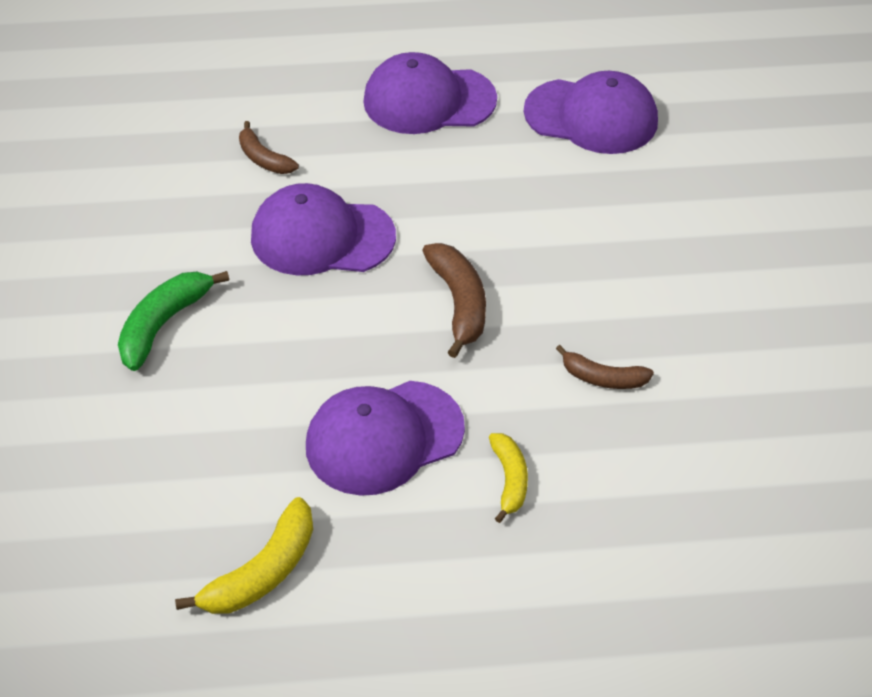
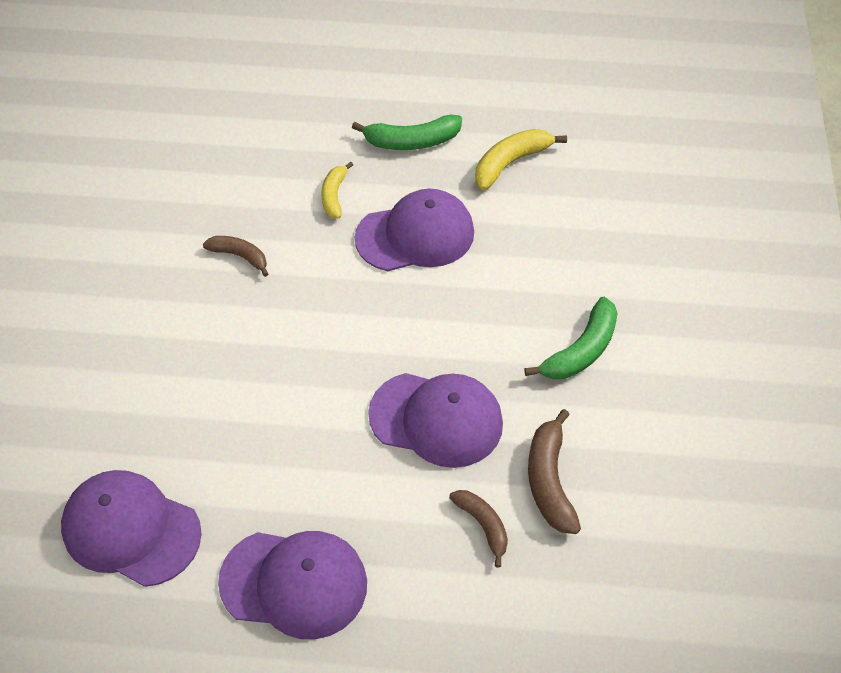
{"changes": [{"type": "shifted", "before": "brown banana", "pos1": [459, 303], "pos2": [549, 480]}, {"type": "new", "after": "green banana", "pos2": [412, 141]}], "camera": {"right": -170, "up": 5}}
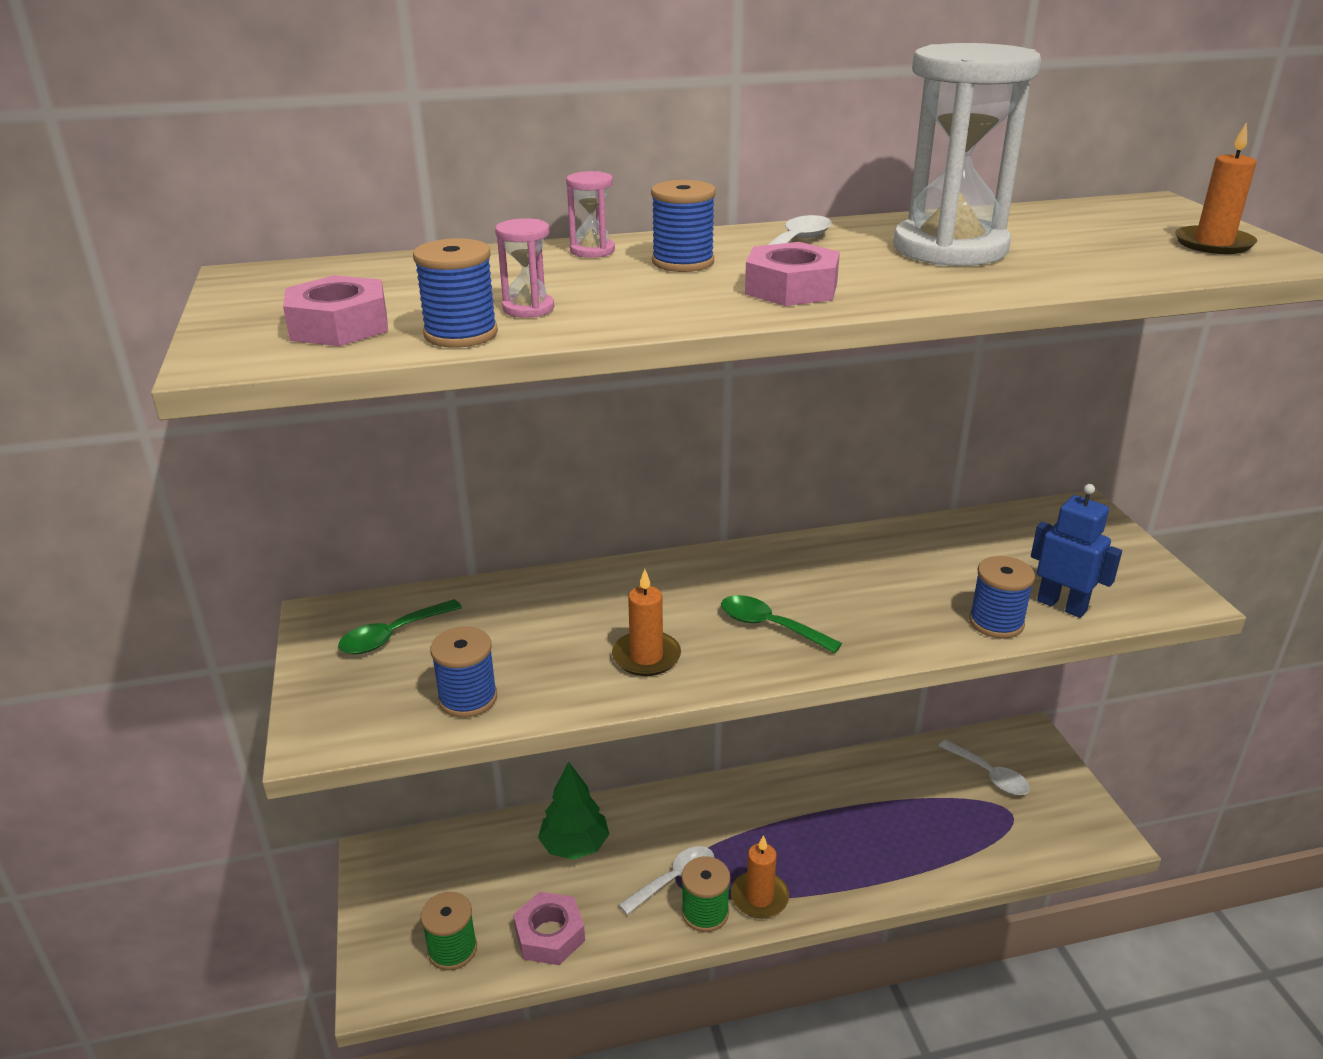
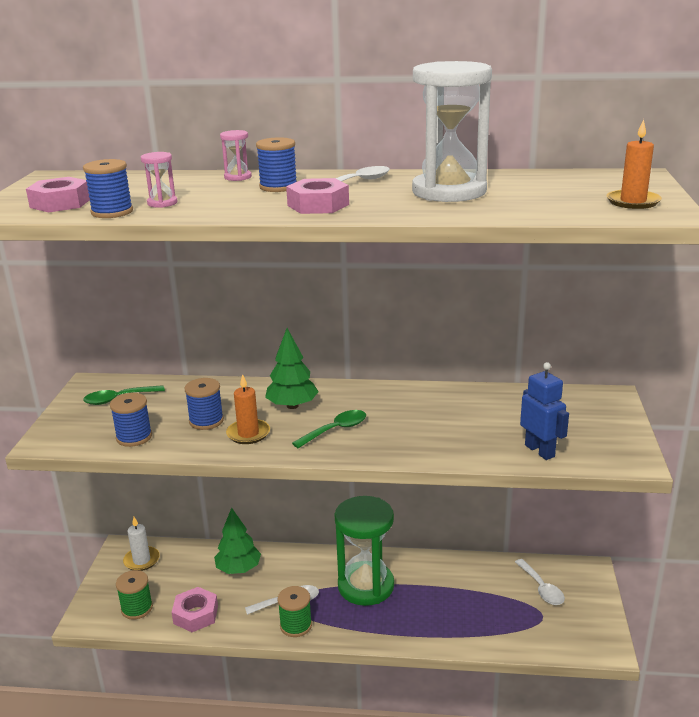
{"changes": [{"type": "shifted", "before": "blue spool", "pos1": [996, 622], "pos2": [206, 421]}, {"type": "rotated", "before": "green spoon", "pos1": [770, 626], "pos2": [335, 430], "turn": 90}, {"type": "gone", "before": "orange candle", "pos1": [759, 897]}, {"type": "new", "after": "green tree", "pos2": [292, 406]}, {"type": "new", "after": "green hourglass", "pos2": [366, 586]}, {"type": "new", "after": "white candle", "pos2": [141, 560]}], "camera": {"right": 20, "up": -5}}
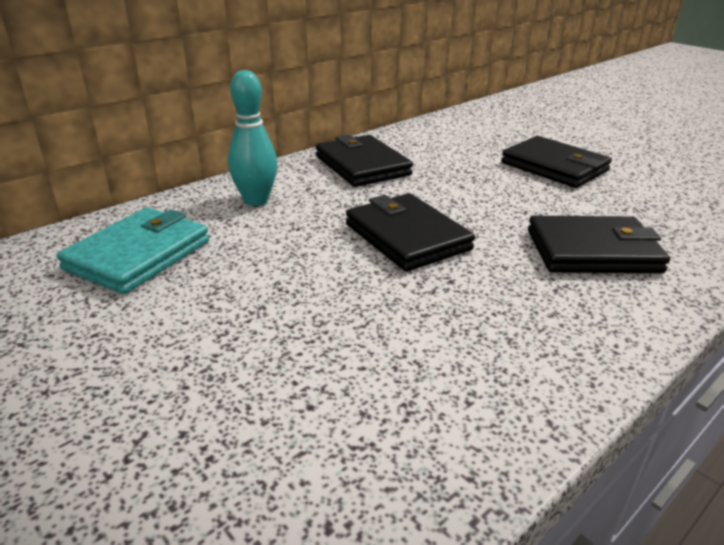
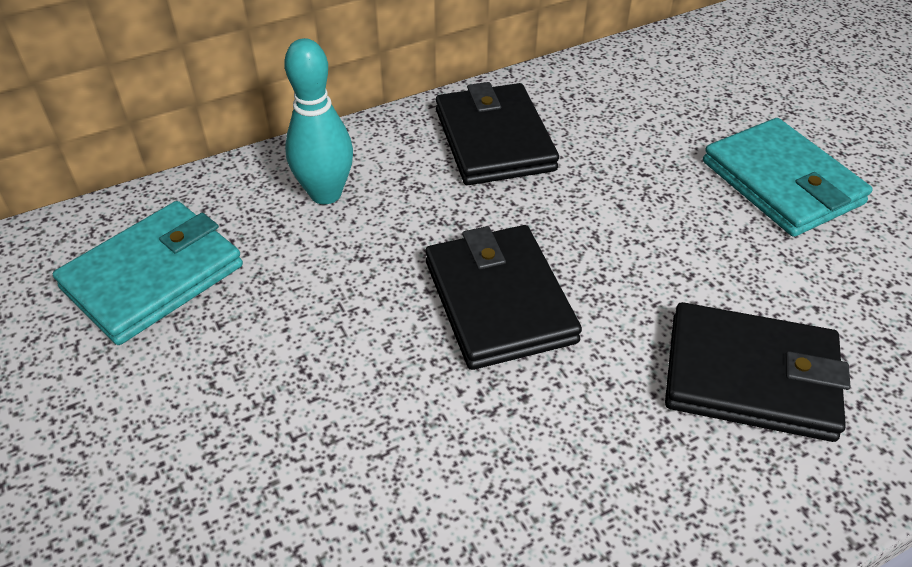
{"changes": [{"type": "repainted", "before": "black wallet", "after": "turquoise wallet", "pos1": [554, 167], "pos2": [781, 182]}], "camera": {"right": 15, "up": 15}}
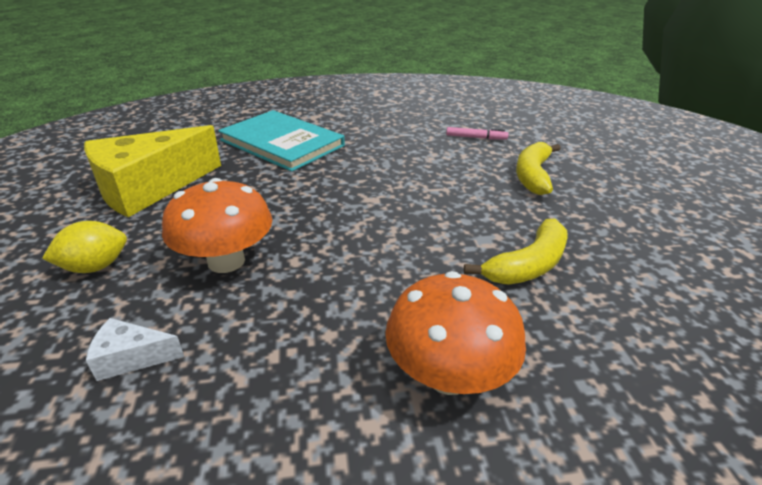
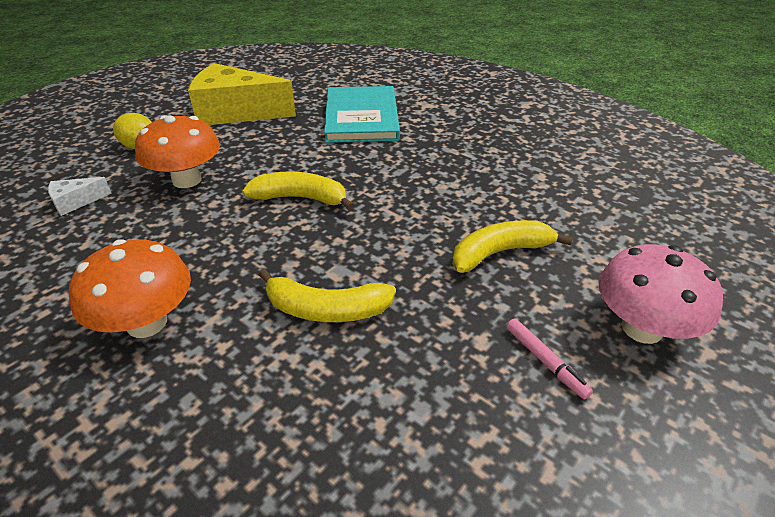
{"changes": [{"type": "shifted", "before": "pink marker", "pos1": [476, 138], "pos2": [545, 362]}, {"type": "rotated", "before": "white cheese", "pos1": [131, 358], "pos2": [76, 202], "turn": -75}, {"type": "new", "after": "yellow banana", "pos2": [300, 198]}, {"type": "new", "after": "pink mushroom", "pos2": [642, 328]}], "camera": {"right": 50, "up": 5}}
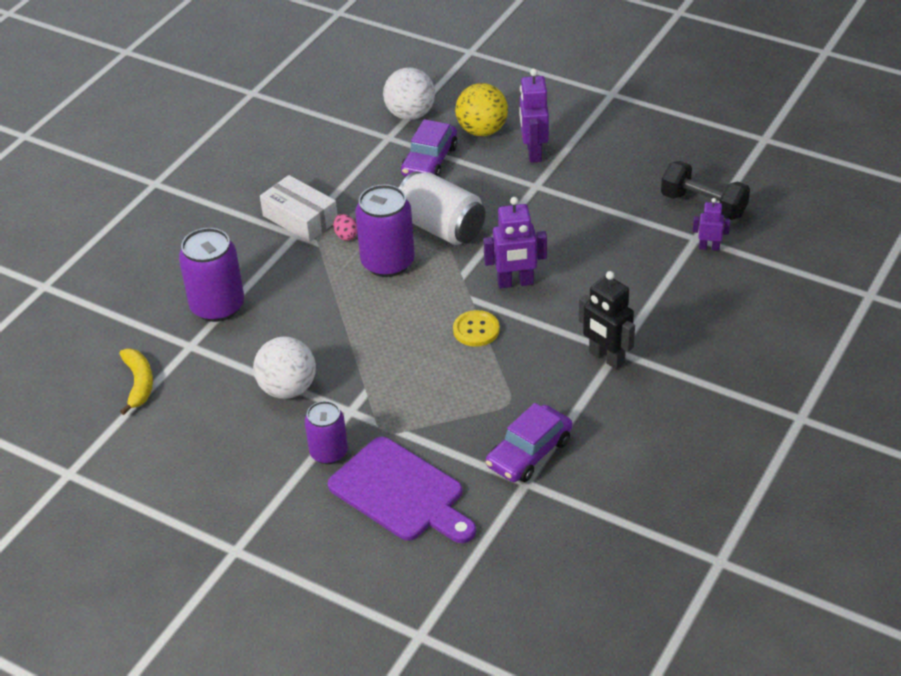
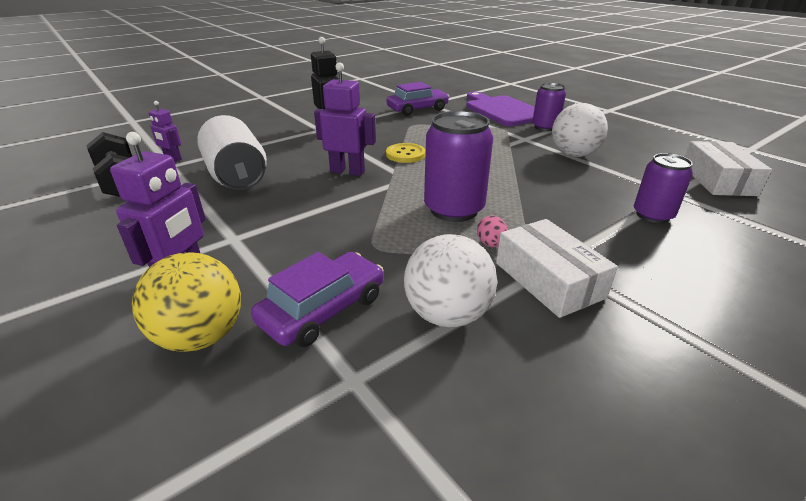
{"changes": [{"type": "shifted", "before": "white ball", "pos1": [410, 114], "pos2": [447, 315]}, {"type": "shifted", "before": "white can", "pos1": [441, 228], "pos2": [237, 176]}, {"type": "scaled", "before": "purple can", "pos1": [217, 306], "pos2": [652, 215], "scale": 0.63}, {"type": "swapped", "before": "yellow banana", "after": "white box", "pos1": [139, 383], "pos2": [717, 180]}], "camera": {"right": -160, "up": -10}}
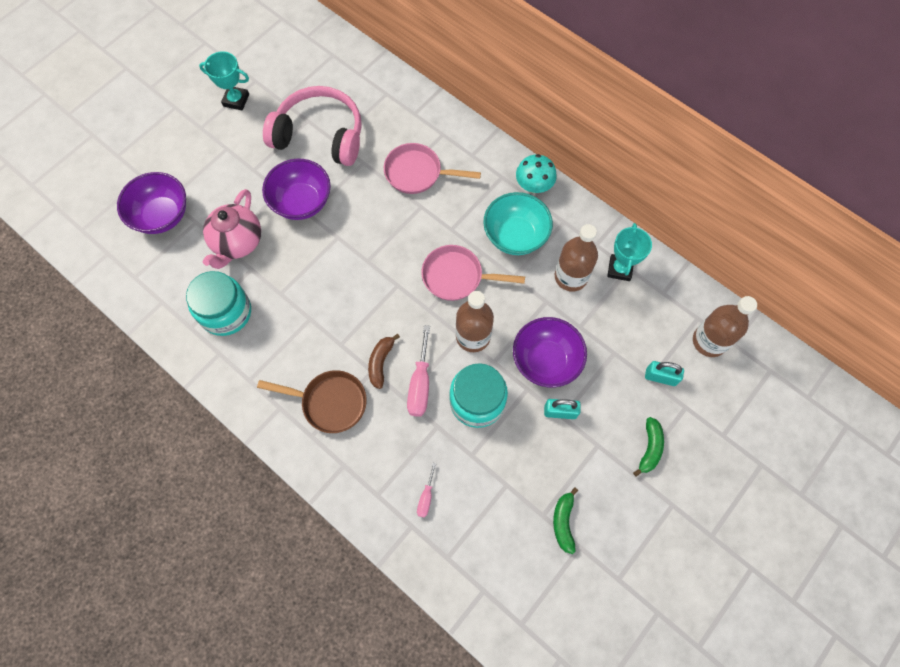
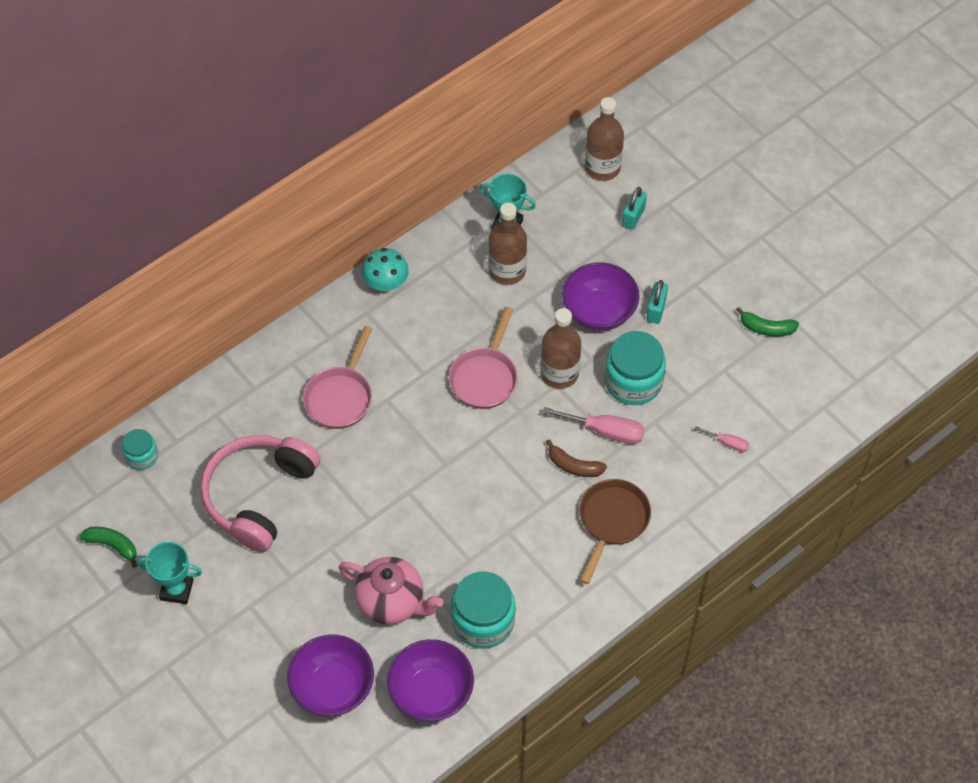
{"changes": [{"type": "rotated", "before": "turquoise trophy", "pos1": [236, 100], "pos2": [177, 589], "turn": 75}, {"type": "shifted", "before": "purple bowl", "pos1": [302, 202], "pos2": [431, 693]}, {"type": "gone", "before": "turquoise bowl", "pos1": [515, 236]}, {"type": "shifted", "before": "green banana", "pos1": [649, 448], "pos2": [113, 545]}, {"type": "new", "after": "turquoise jar", "pos2": [142, 456]}], "camera": {"right": -80, "up": -10}}
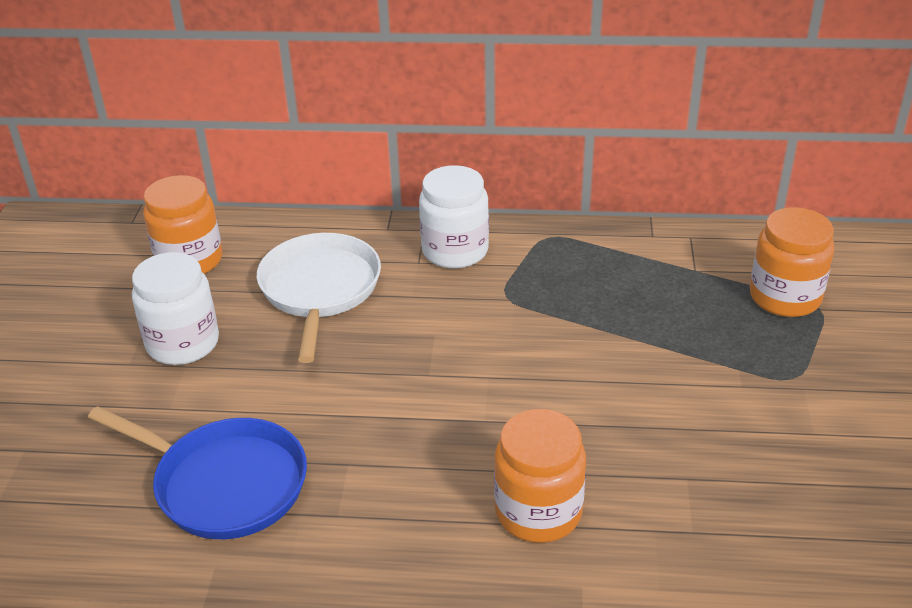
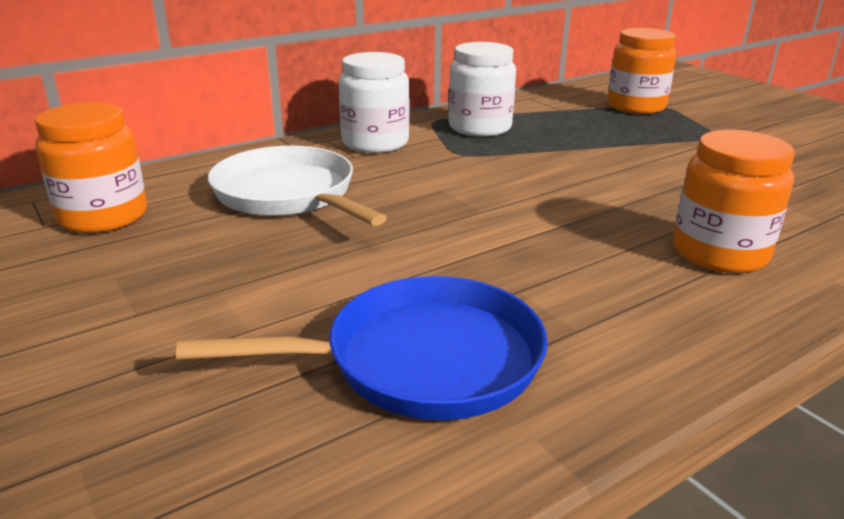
{"changes": [{"type": "shifted", "before": "white jar", "pos1": [183, 343], "pos2": [480, 128]}], "camera": {"right": -40, "up": -10}}
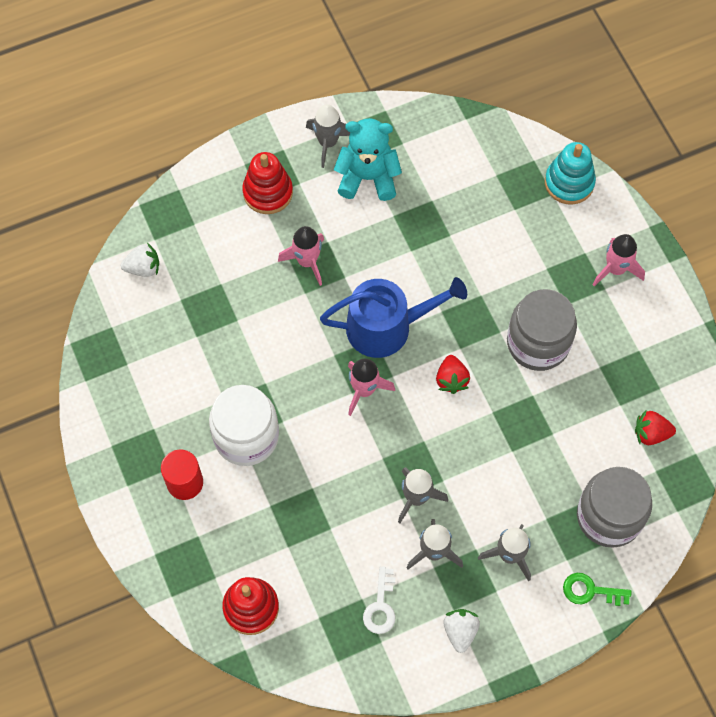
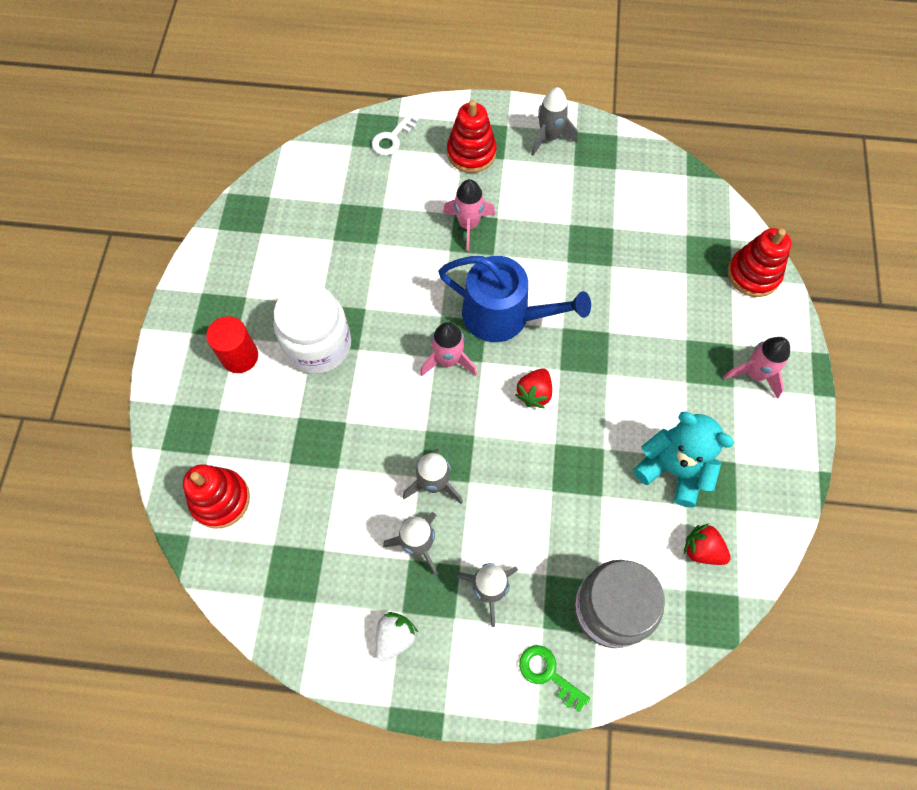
{"changes": [{"type": "shifted", "before": "turquoise teddy bear", "pos1": [368, 177], "pos2": [673, 469]}, {"type": "repainted", "before": "turquoise stacking toy", "after": "red stacking toy", "pos1": [569, 183], "pos2": [753, 274]}, {"type": "gone", "before": "white strawberry", "pos1": [143, 268]}, {"type": "gone", "before": "grey jar", "pos1": [538, 343]}, {"type": "shifted", "before": "white key", "pos1": [380, 606], "pos2": [392, 138]}], "camera": {"right": 30, "up": 0}}
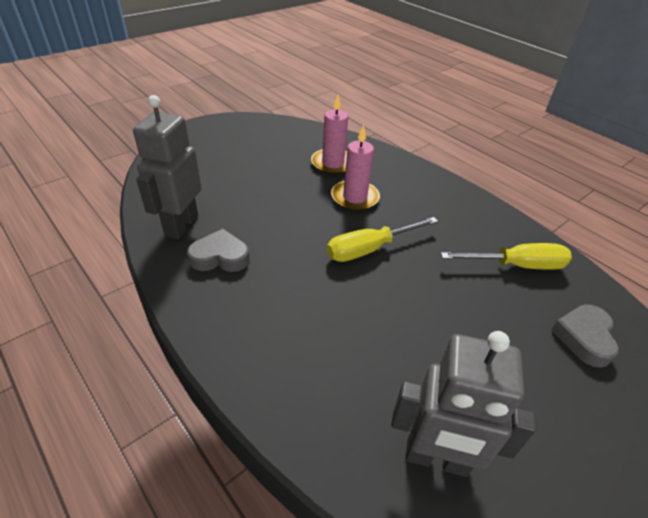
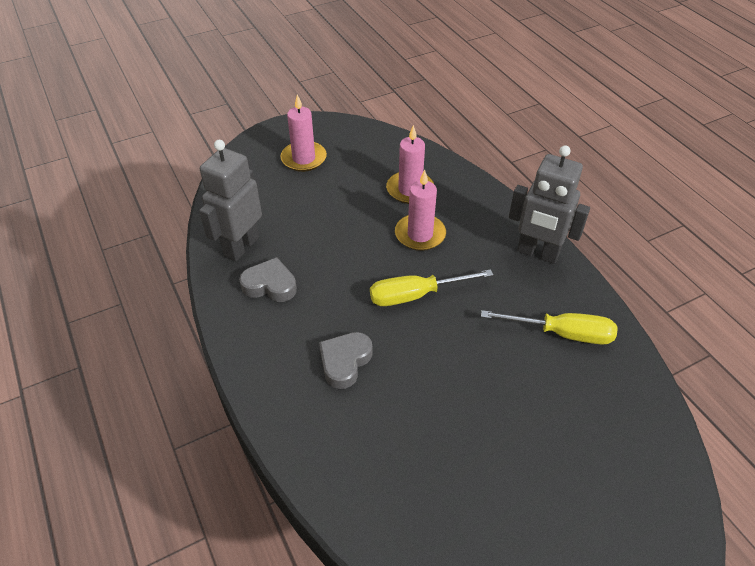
{"changes": [{"type": "shifted", "before": "grey heart", "pos1": [584, 338], "pos2": [345, 362]}, {"type": "shifted", "before": "grey robot", "pos1": [436, 458], "pos2": [537, 253]}, {"type": "new", "after": "pink candle", "pos2": [303, 158]}], "camera": {"right": 15, "up": 5}}
